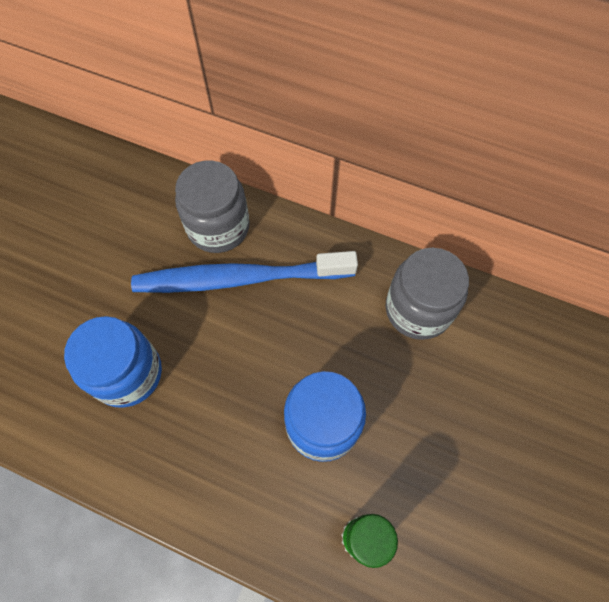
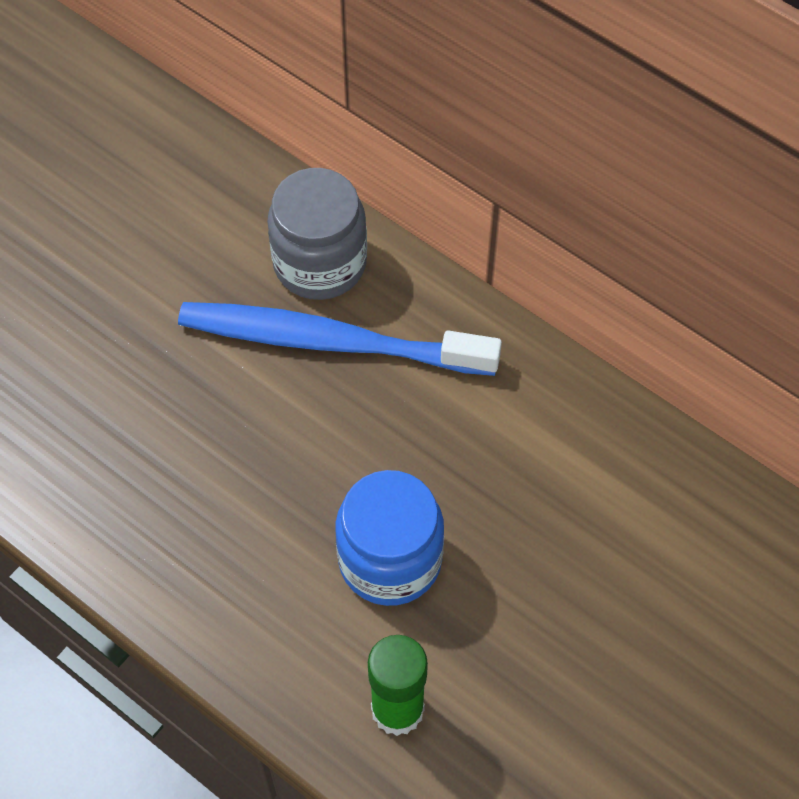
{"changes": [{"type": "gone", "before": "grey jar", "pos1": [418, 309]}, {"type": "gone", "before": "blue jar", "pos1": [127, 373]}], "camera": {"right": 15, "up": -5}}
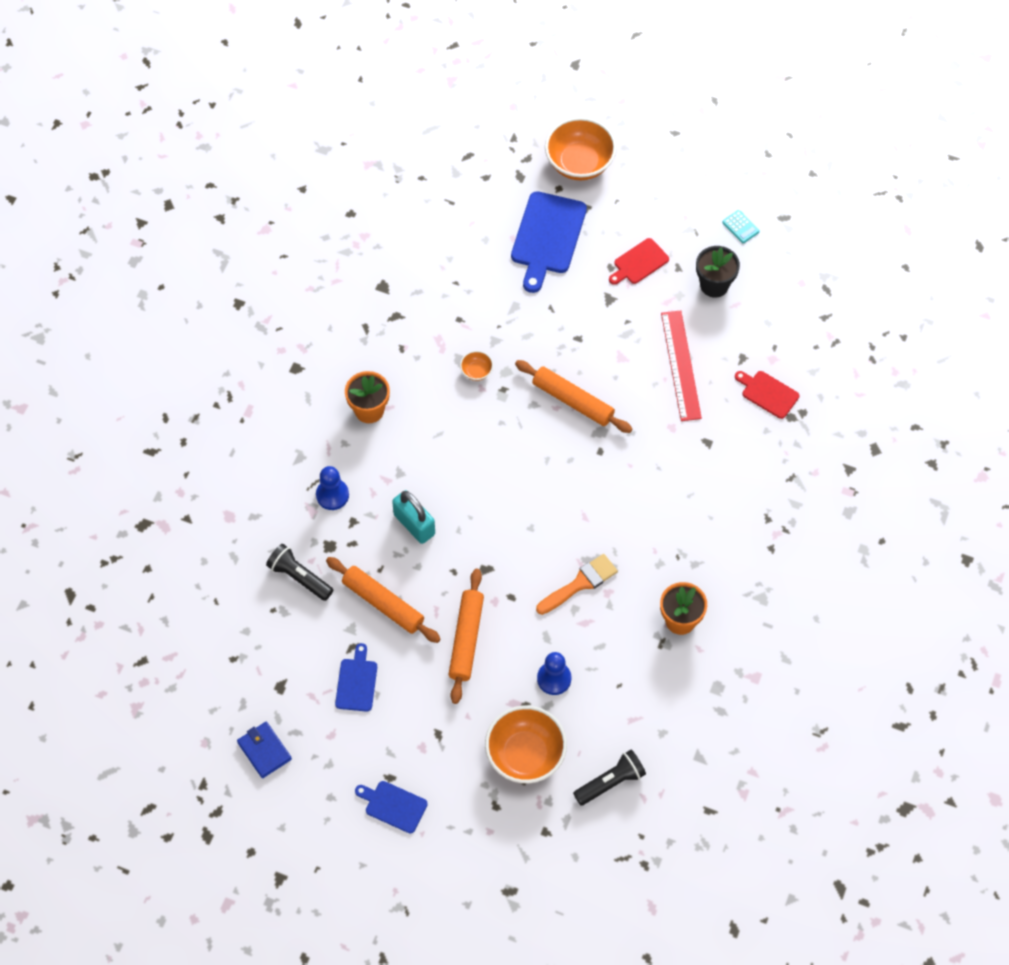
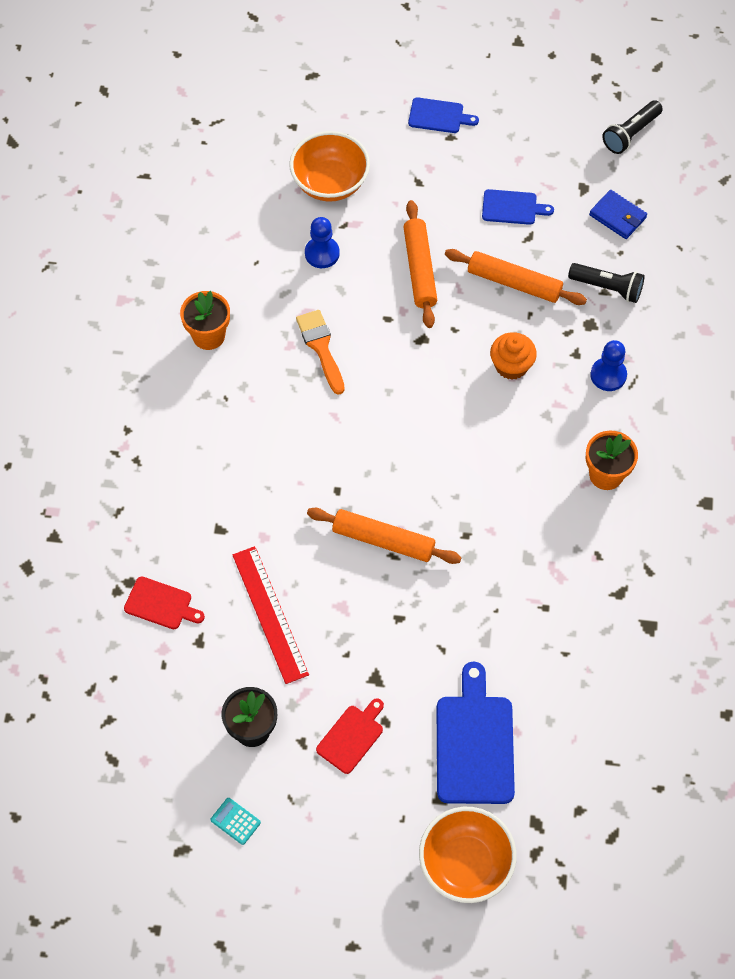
{"changes": [{"type": "gone", "before": "orange bowl", "pos1": [476, 371]}, {"type": "swapped", "before": "turquoise padlock", "after": "orange cupcake", "pos1": [414, 524], "pos2": [511, 365]}, {"type": "rotated", "before": "orange brush", "pos1": [580, 583], "pos2": [321, 347], "turn": 120}, {"type": "rotated", "before": "blue cutting board", "pos1": [357, 682], "pos2": [512, 208], "turn": -75}, {"type": "shifted", "before": "blue wallet", "pos1": [264, 751], "pos2": [617, 216]}, {"type": "shifted", "before": "black flashlight", "pos1": [611, 782], "pos2": [631, 134]}], "camera": {"right": 165, "up": 0}}
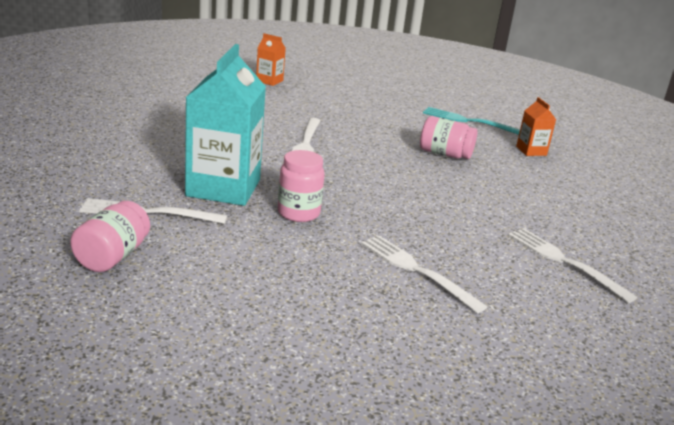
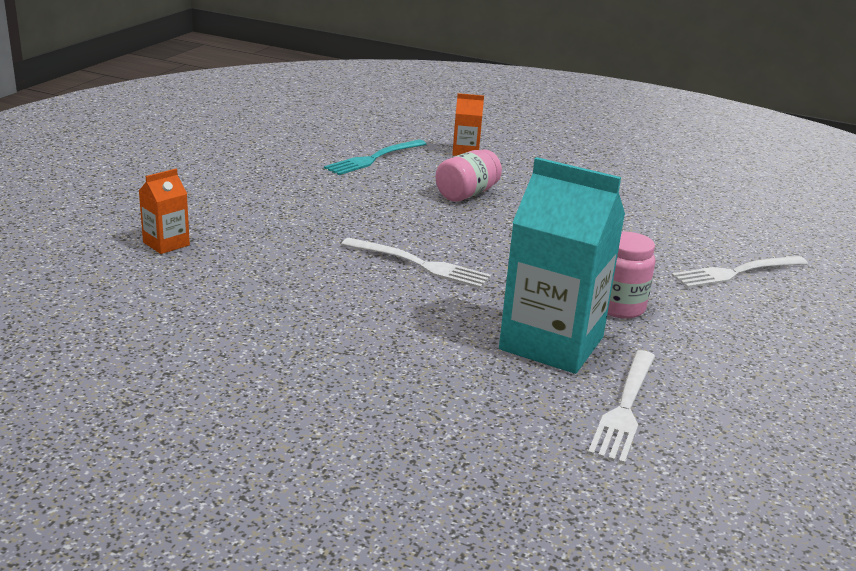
{"changes": [{"type": "gone", "before": "pink jar", "pos1": [112, 256]}, {"type": "gone", "before": "white fork", "pos1": [564, 261]}], "camera": {"right": -70, "up": 0}}
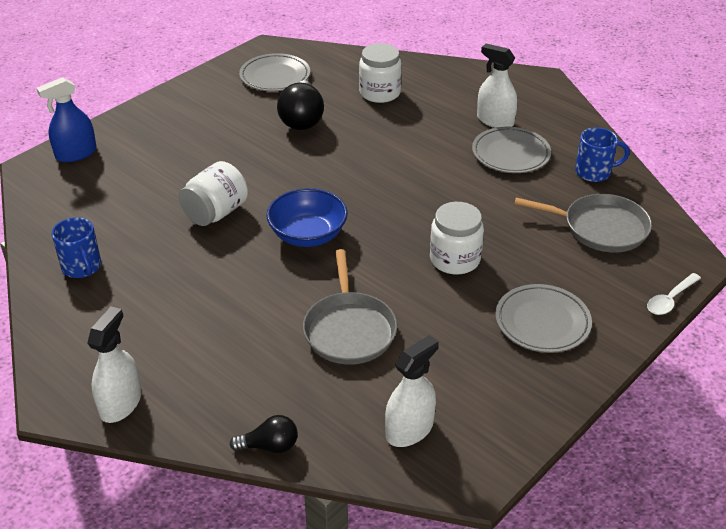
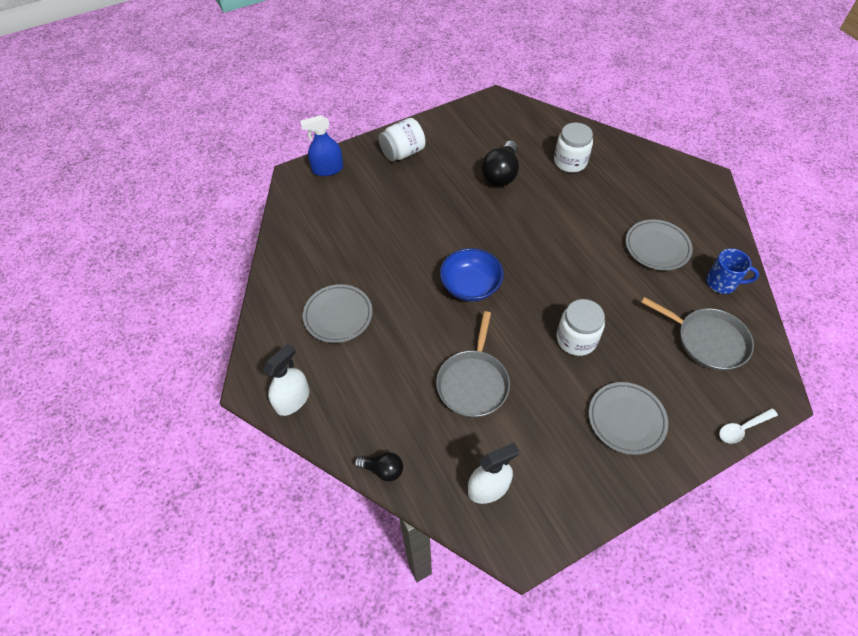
{"changes": [{"type": "gone", "before": "white spray bottle", "pos1": [495, 120]}, {"type": "shifted", "before": "grey plate", "pos1": [275, 76], "pos2": [338, 315]}, {"type": "shifted", "before": "white jar", "pos1": [216, 213], "pos2": [403, 153]}, {"type": "gone", "before": "blue mug", "pos1": [82, 267]}], "camera": {"right": 20, "up": 15}}
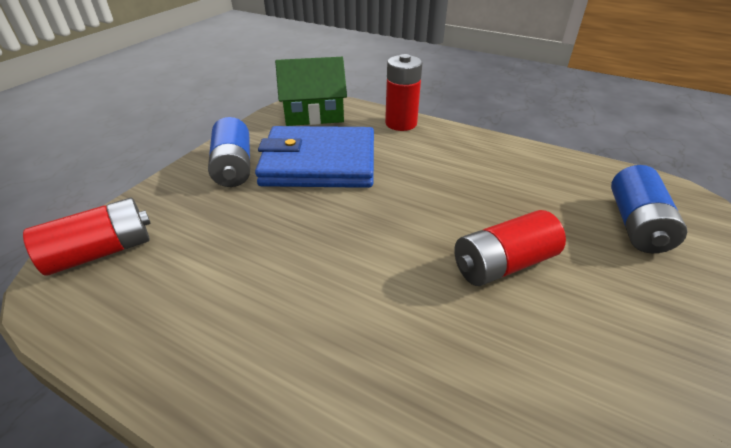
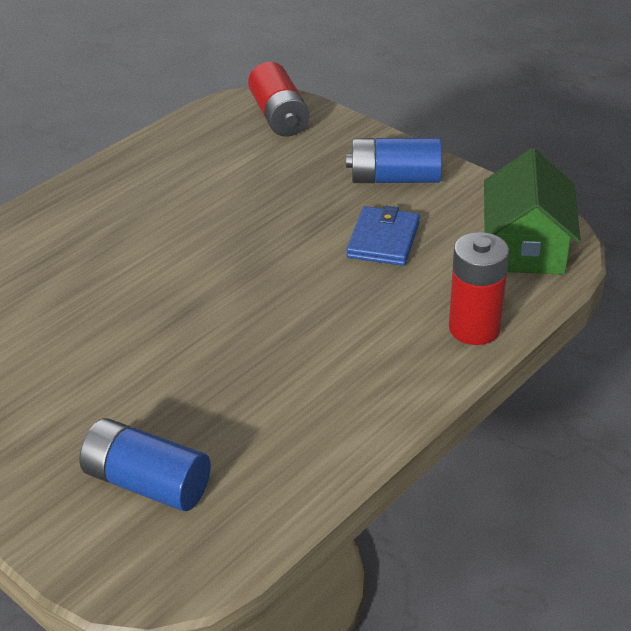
{"changes": [{"type": "scaled", "before": "blue wallet", "pos1": [319, 163], "pos2": [383, 240], "scale": 0.53}, {"type": "gone", "before": "red battery", "pos1": [503, 264]}], "camera": {"right": 105, "up": 0}}
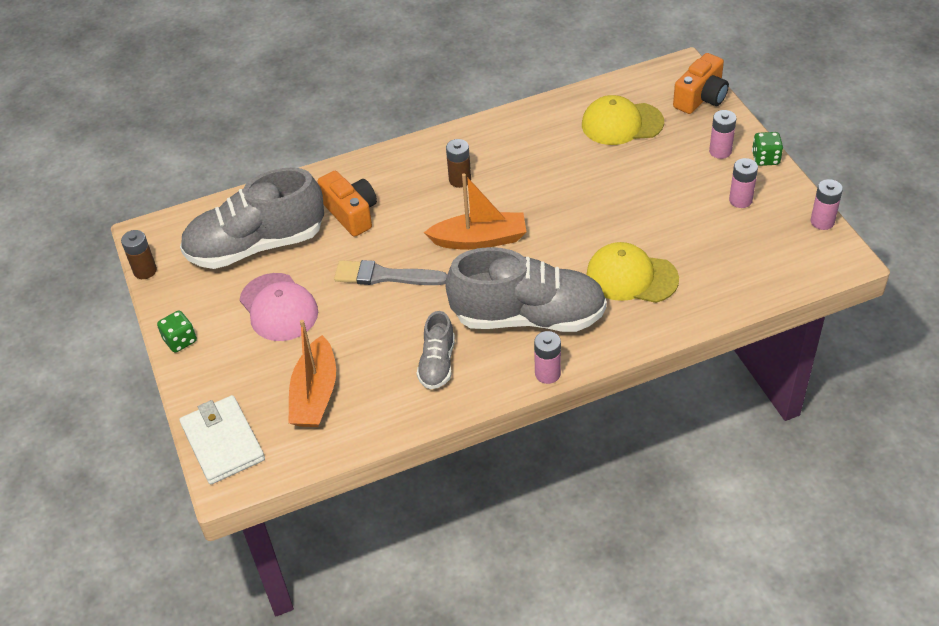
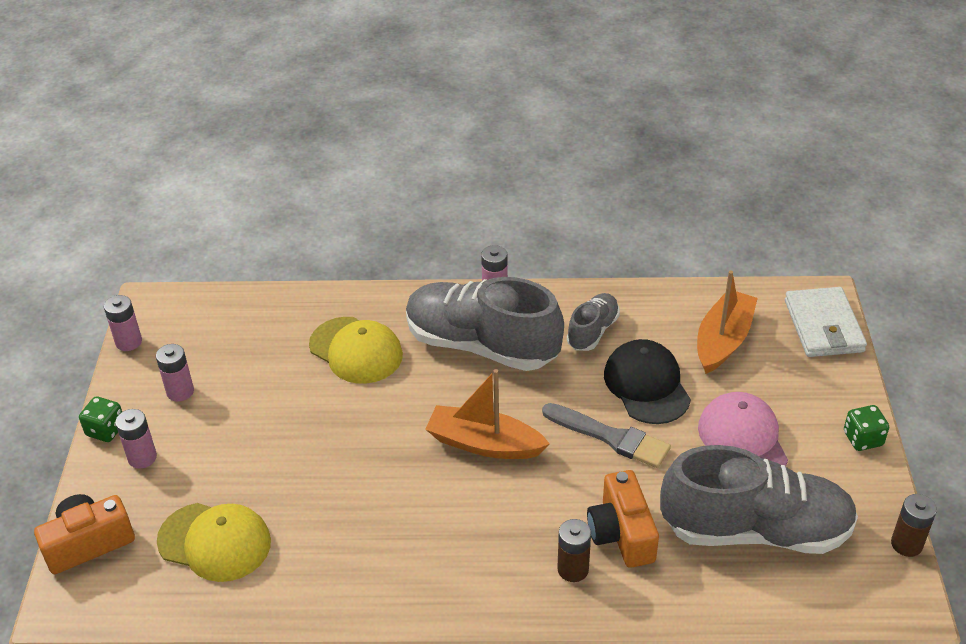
{"changes": [{"type": "shifted", "before": "brown battery", "pos1": [460, 180], "pos2": [573, 569]}, {"type": "new", "after": "black cap", "pos2": [646, 385]}], "camera": {"right": -160, "up": -5}}
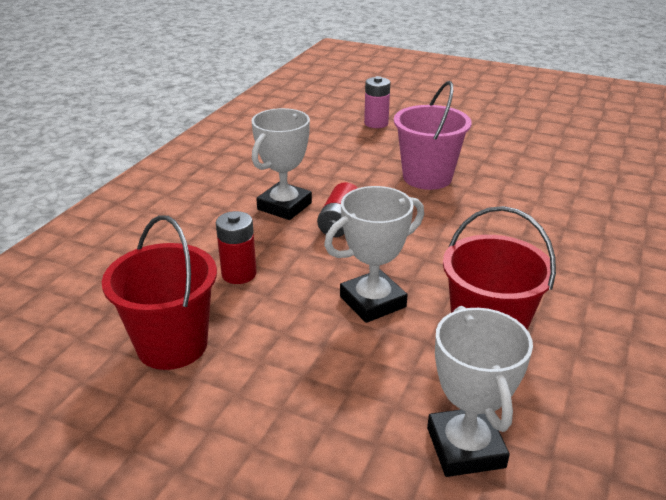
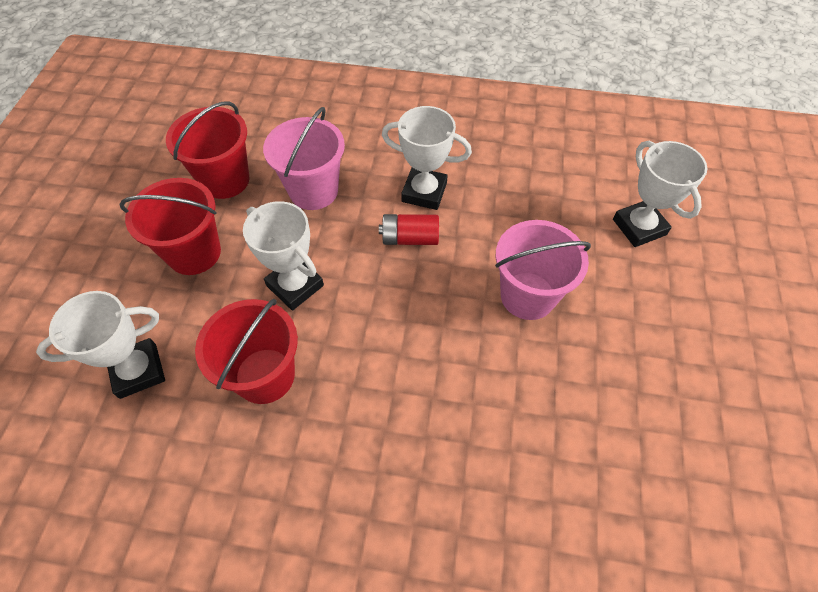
{"changes": [{"type": "swapped", "before": "pink battery", "after": "white trophy", "pos1": [376, 123], "pos2": [639, 227]}, {"type": "swapped", "before": "red battery", "after": "pink bucket", "pos1": [239, 274], "pos2": [313, 191]}, {"type": "new", "after": "red bucket", "pos2": [194, 253]}], "camera": {"right": 75, "up": 25}}
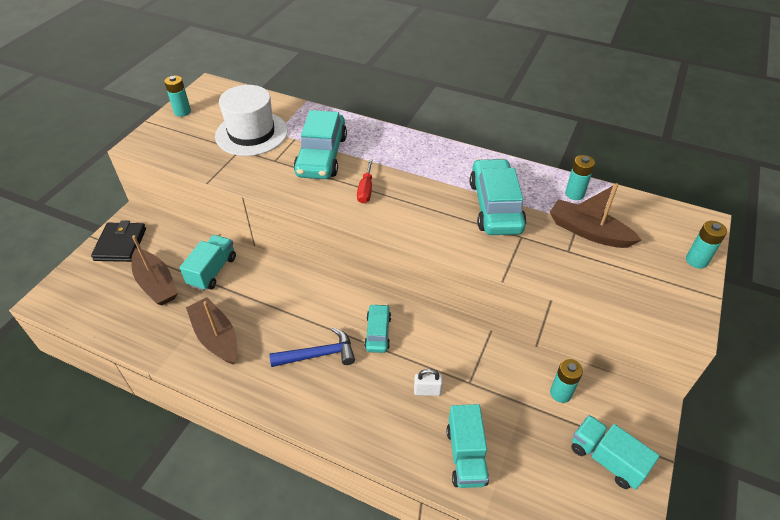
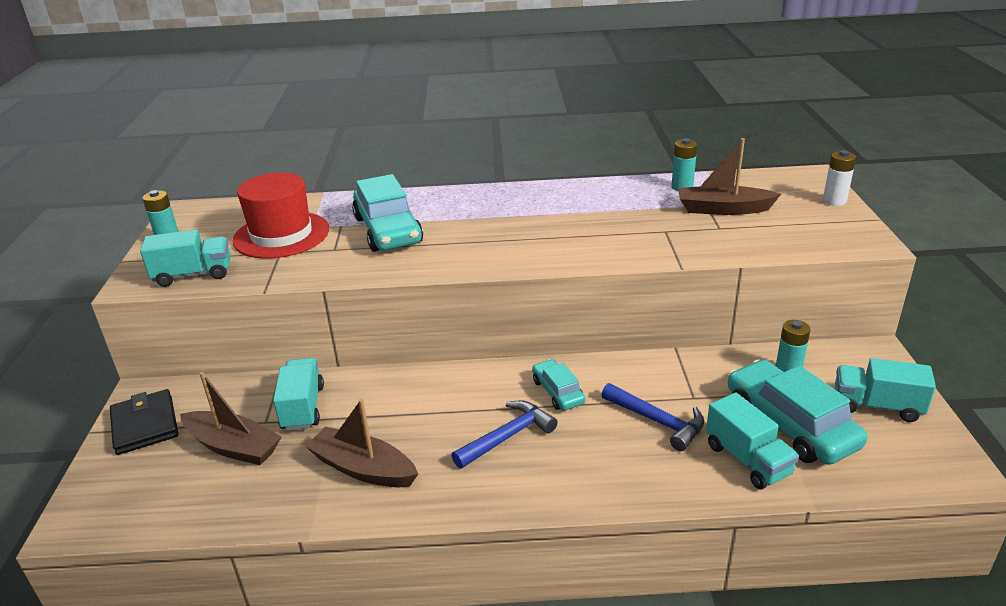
{"changes": [{"type": "repainted", "before": "white hat", "after": "red hat", "pos1": [251, 133], "pos2": [281, 235]}, {"type": "shifted", "before": "turquoise car", "pos1": [495, 206], "pos2": [790, 424]}, {"type": "gone", "before": "red screwdriver", "pos1": [366, 190]}, {"type": "repainted", "before": "turquoise battery", "after": "white battery", "pos1": [696, 261], "pos2": [834, 201]}, {"type": "swapped", "before": "white padlock", "after": "blue hammer", "pos1": [427, 391], "pos2": [657, 421]}, {"type": "new", "after": "turquoise truck", "pos2": [193, 275]}], "camera": {"right": -25, "up": -15}}
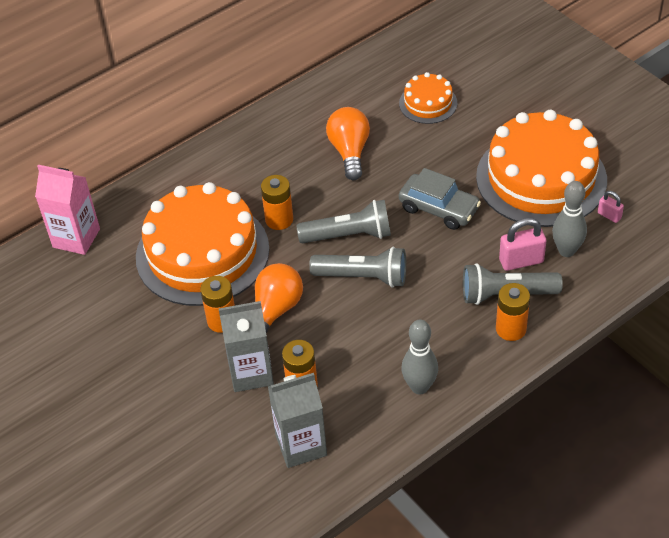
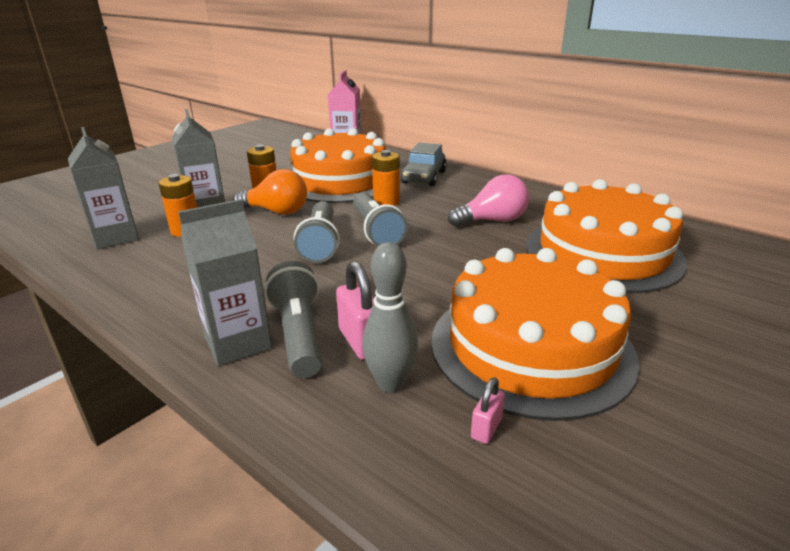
{"changes": [{"type": "scaled", "before": "orange cake", "pos1": [428, 103], "pos2": [603, 253], "scale": 2.1}, {"type": "repainted", "before": "orange light bulb", "after": "pink light bulb", "pos1": [349, 151], "pos2": [492, 221]}, {"type": "shifted", "before": "grey car", "pos1": [439, 208], "pos2": [424, 177]}, {"type": "swapped", "before": "orange battery", "after": "grey carton", "pos1": [511, 329], "pos2": [238, 343]}, {"type": "gone", "before": "grey bowling pin", "pos1": [419, 387]}], "camera": {"right": 75, "up": -20}}
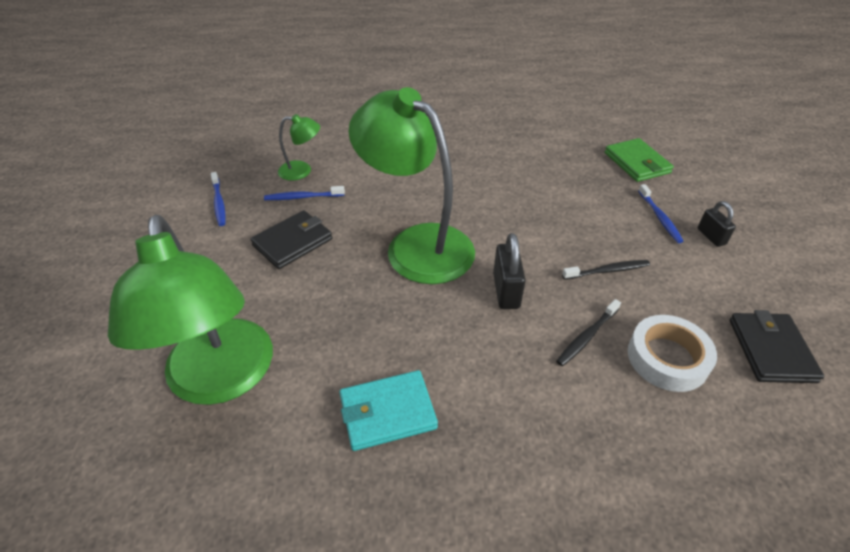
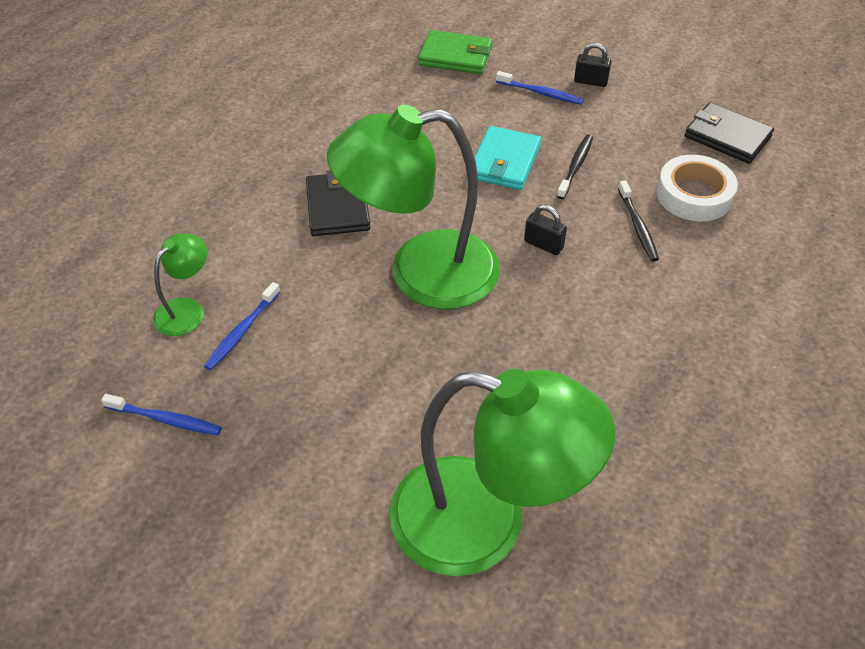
{"changes": [{"type": "shifted", "before": "black wallet", "pos1": [293, 242], "pos2": [337, 207]}, {"type": "scaled", "before": "black padlock", "pos1": [506, 291], "pos2": [543, 244], "scale": 0.66}, {"type": "shifted", "before": "turquoise wallet", "pos1": [387, 412], "pos2": [504, 162]}], "camera": {"right": -55, "up": 5}}
